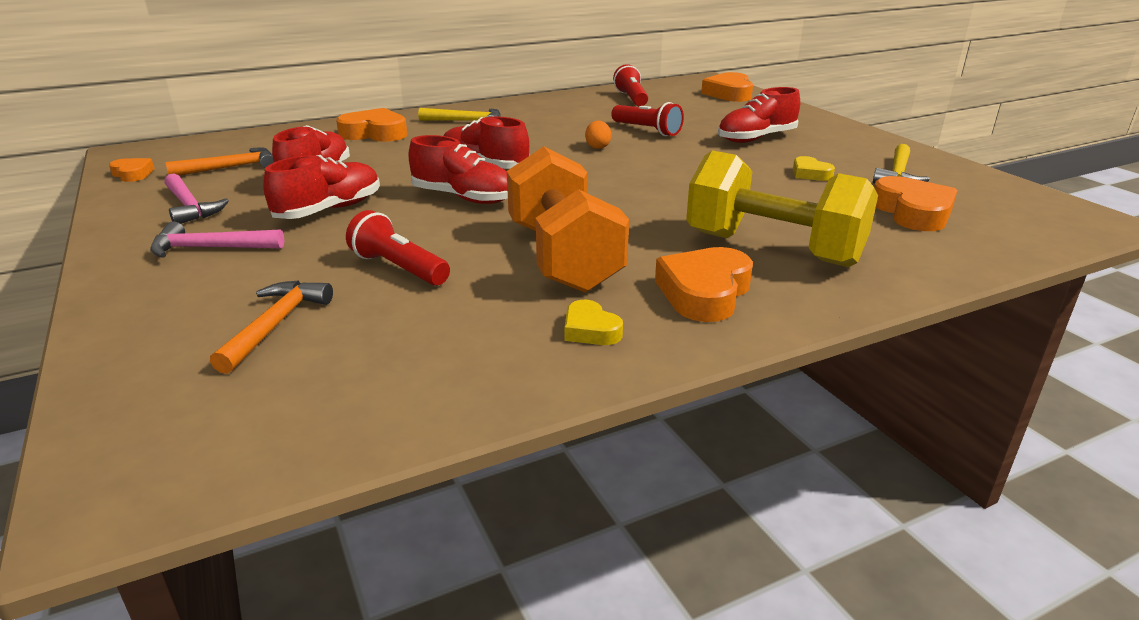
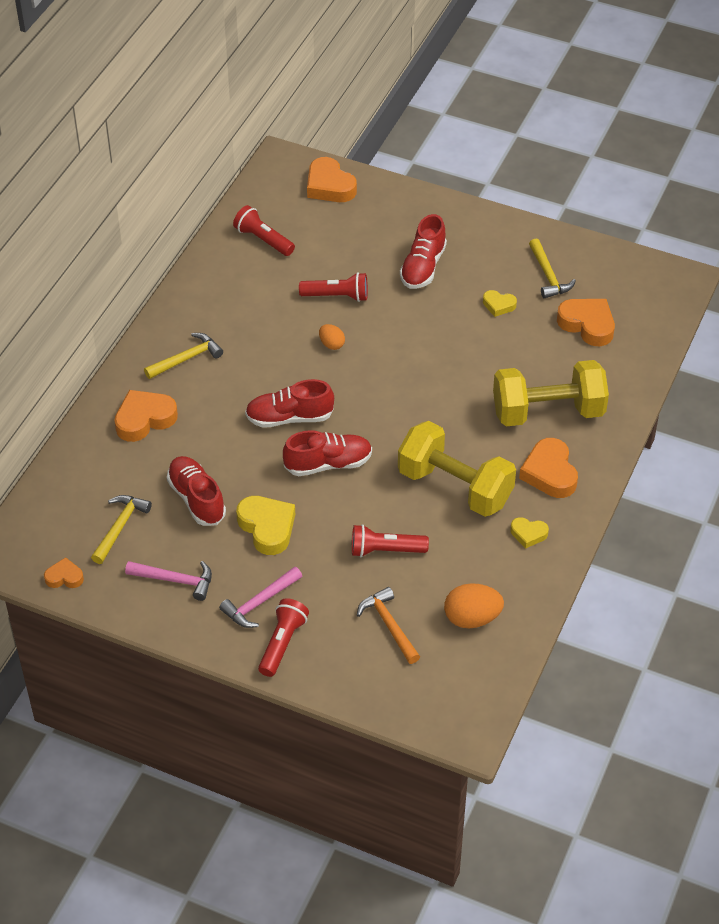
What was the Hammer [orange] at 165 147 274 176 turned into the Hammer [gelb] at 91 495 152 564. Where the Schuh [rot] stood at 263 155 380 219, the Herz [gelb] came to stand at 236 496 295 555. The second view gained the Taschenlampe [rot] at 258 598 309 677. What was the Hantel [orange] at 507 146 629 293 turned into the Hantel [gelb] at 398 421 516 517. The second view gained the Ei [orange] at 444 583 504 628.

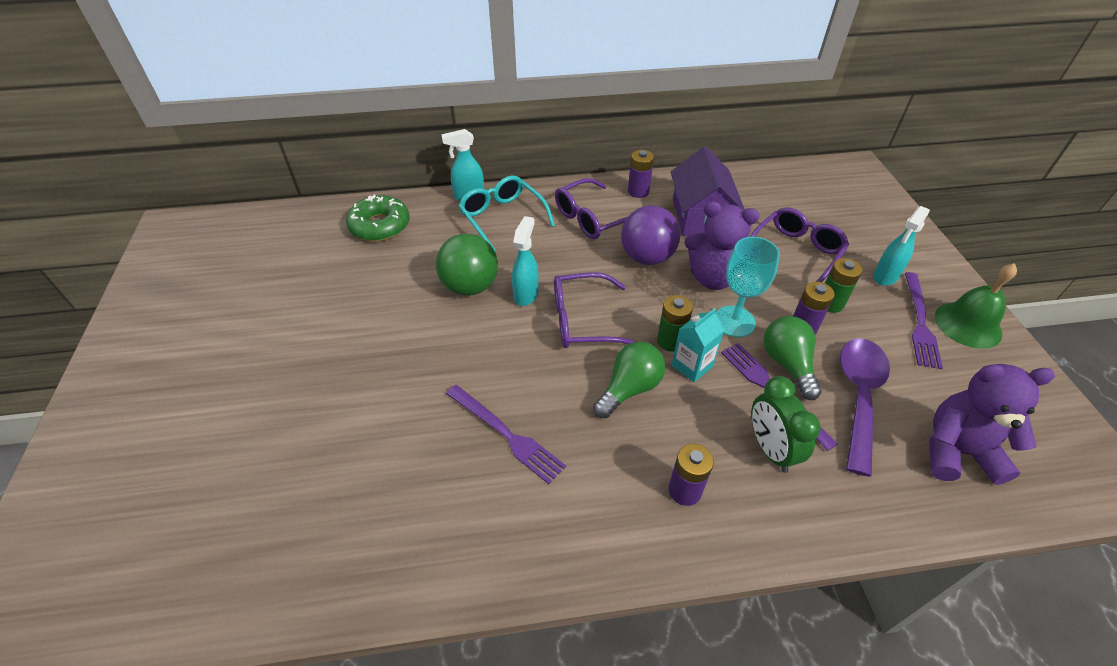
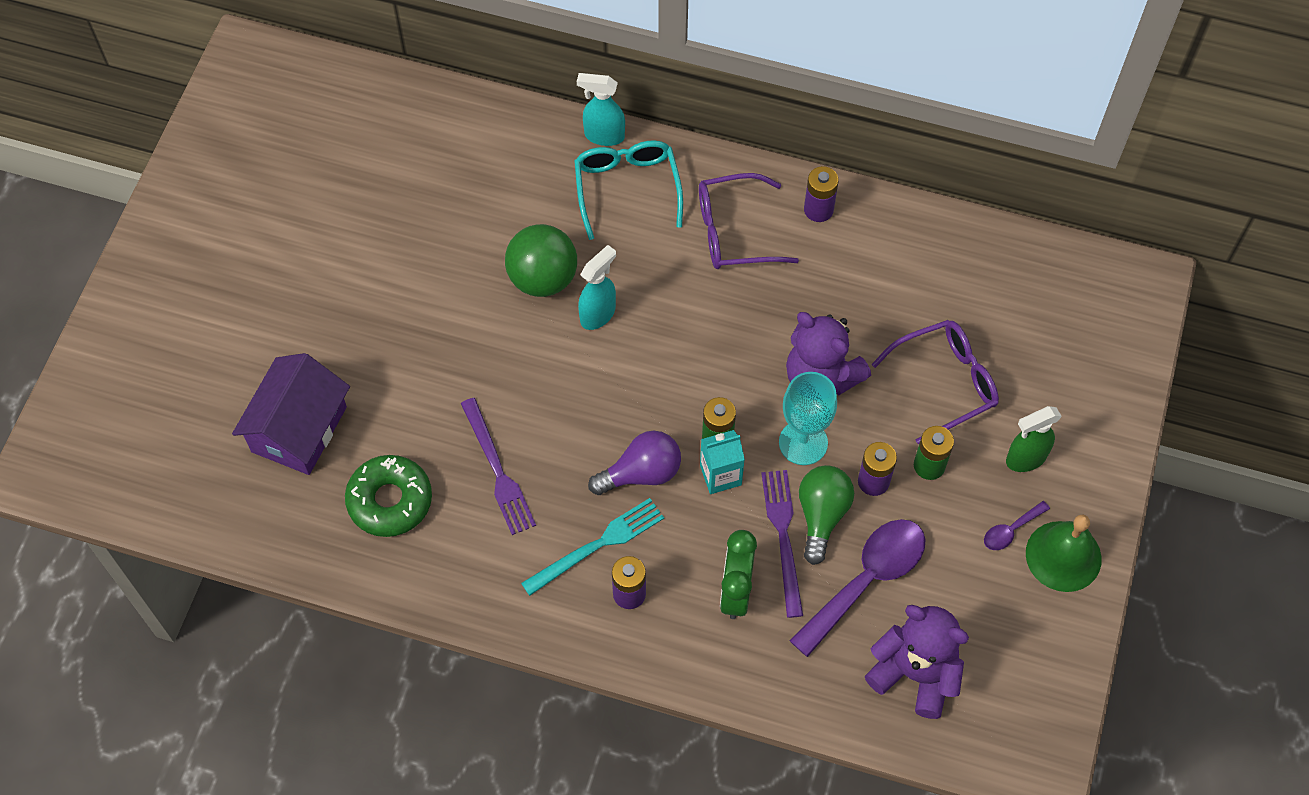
The Haus [lila] ended up elsewhere, having gone from 671 146 745 236 to 232 353 350 475. The Donut [grün] ended up elsewhere, having gone from 346 195 410 242 to 345 455 432 537. The second view gained the Gabel [türkis] at 521 498 664 596. What was the Glühbirne [grün] at 593 341 665 418 turned into the Glühbirne [lila] at 588 431 681 495. Where the Gabel [lila] stood at 905 272 943 369, the Löffel [lila] came to stand at 984 501 1050 550. What was the Sprühflasche [türkis] at 873 206 930 286 turned into the Sprühflasche [grün] at 1006 406 1062 472. The second view lost the Brille [lila] at 554 272 636 348. The second view lost the Ball [lila] at 621 205 681 265.

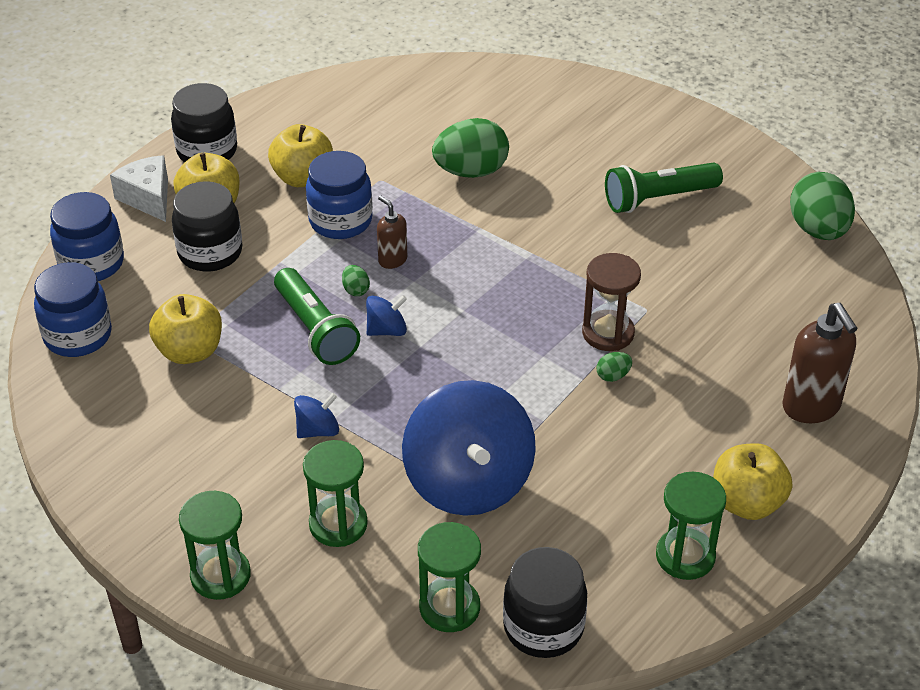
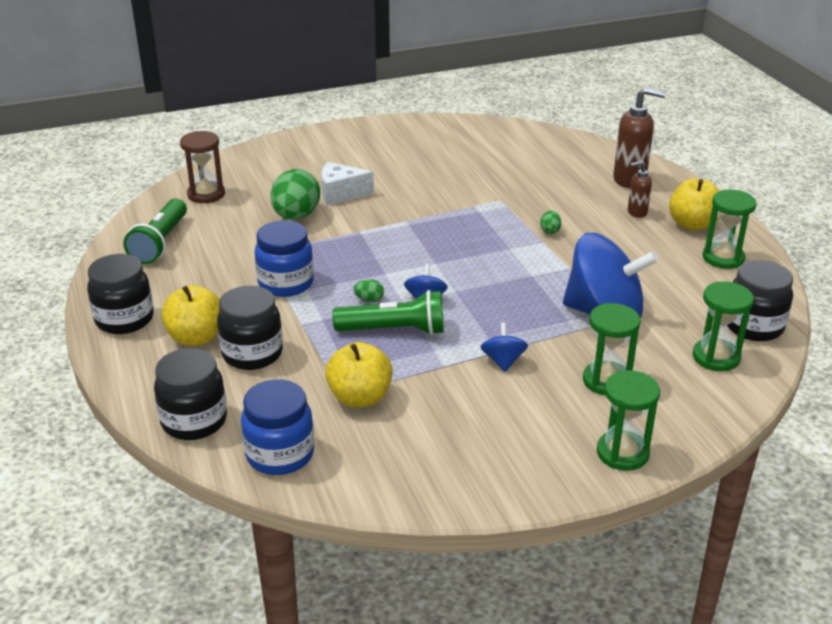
The Taschenlampe [grün] ended up elsewhere, having gone from 605 162 723 213 to 123 198 187 264. What was the Einmachglas [blau] at 50 192 124 281 turned into the Einmachglas [schwarz] at 154 348 227 440. The Sanduhr [braun] ended up elsewhere, having gone from 582 253 641 351 to 180 131 225 203. The Käse [weiß] ended up elsewhere, having gone from 110 155 168 222 to 321 162 374 205. The Seifenspender [braun] ended up elsewhere, having gone from 377 195 407 269 to 628 161 652 218. The second view lost the Apfel [gelb] at 268 124 333 187. The second view lost the Ei [grün] at 790 172 855 240.

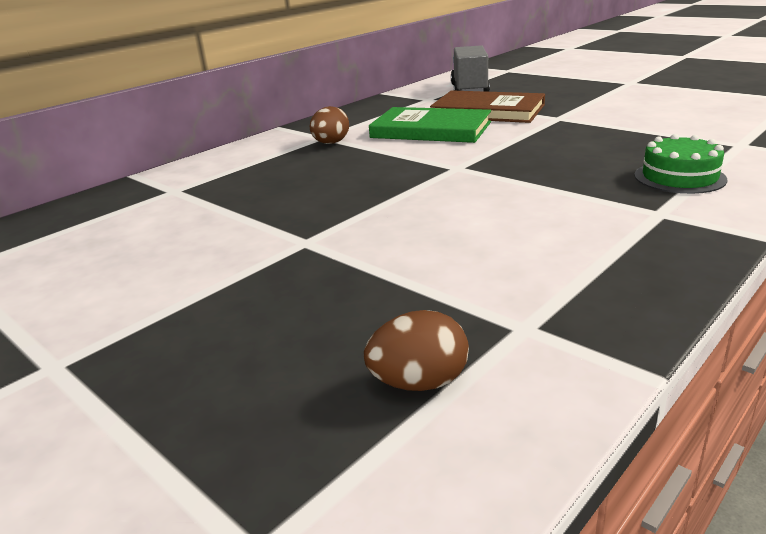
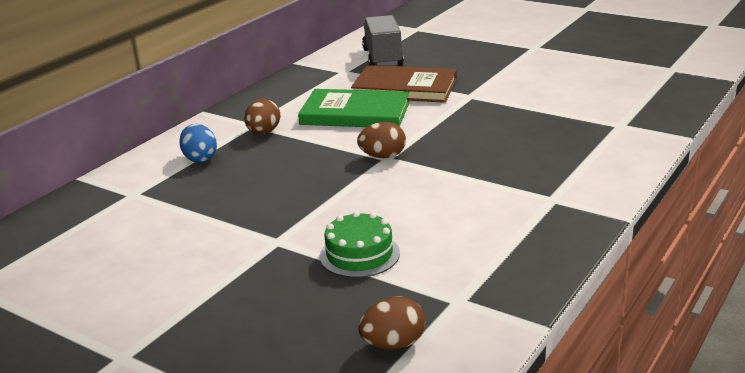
The second view gained the Ei [blau] at 179 124 217 163. The Kuchen [grün] ended up elsewhere, having gone from 634 134 727 194 to 319 211 400 278. The second view gained the Ei [braun] at 357 122 406 158.

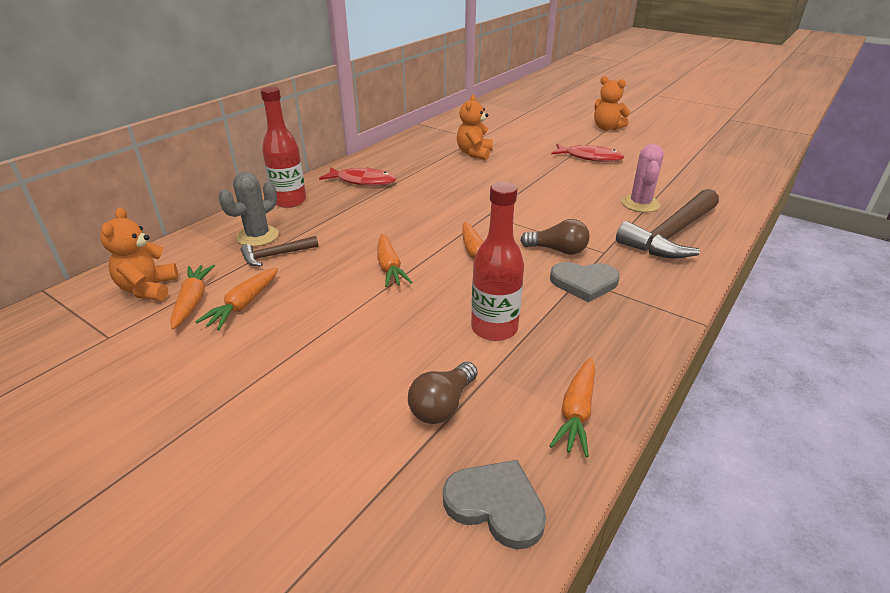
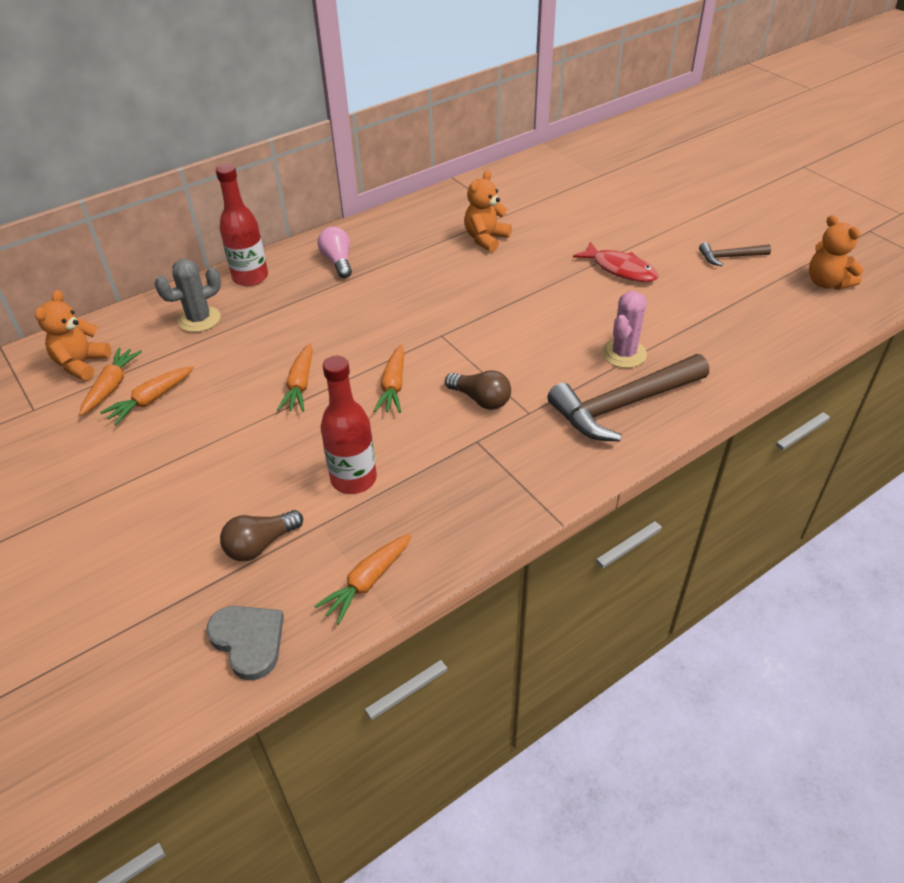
Where the Fisch [rot] stood at 319 167 396 186, the Glühbirne [rosa] came to stand at 318 227 352 278. The Hammer [braun] ended up elsewhere, having gone from 241 236 319 266 to 699 242 771 266. The Teddybär [orange] ended up elsewhere, having gone from 594 76 630 130 to 809 215 864 290. The second view lost the Herz [grau] at 550 262 620 302.

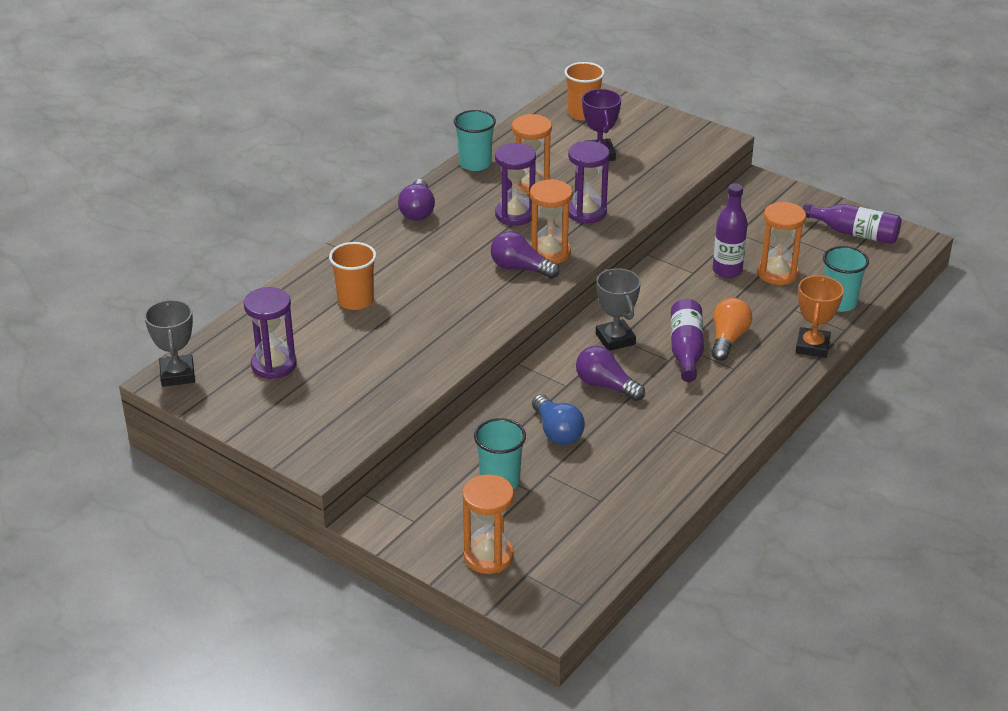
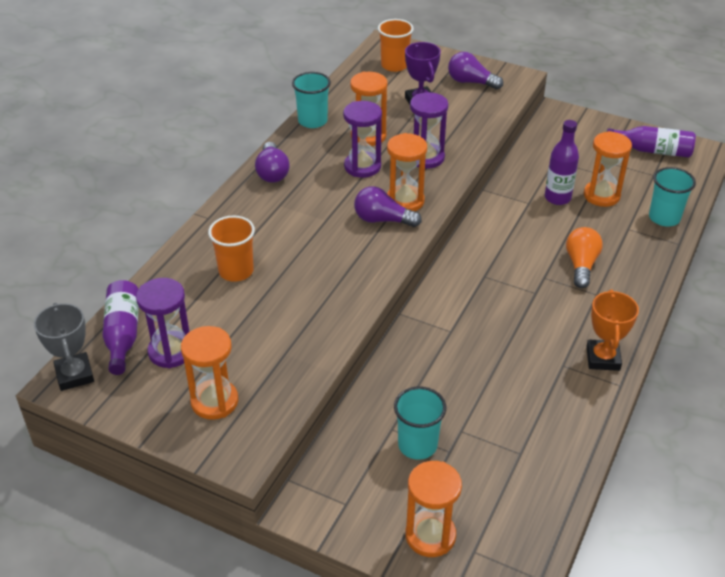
The Flasche [lila] ended up elsewhere, having gone from 671 299 704 382 to 102 280 139 375. The second view gained the Sanduhr [orange] at 181 326 238 420. The Glühbirne [lila] ended up elsewhere, having gone from 576 346 645 401 to 448 52 503 90. The Pokal [orange] ended up elsewhere, having gone from 796 275 844 358 to 586 289 639 371. The second view lost the Glühbirne [blau] at 532 395 585 445. The second view lost the Pokal [grau] at 596 268 641 351.

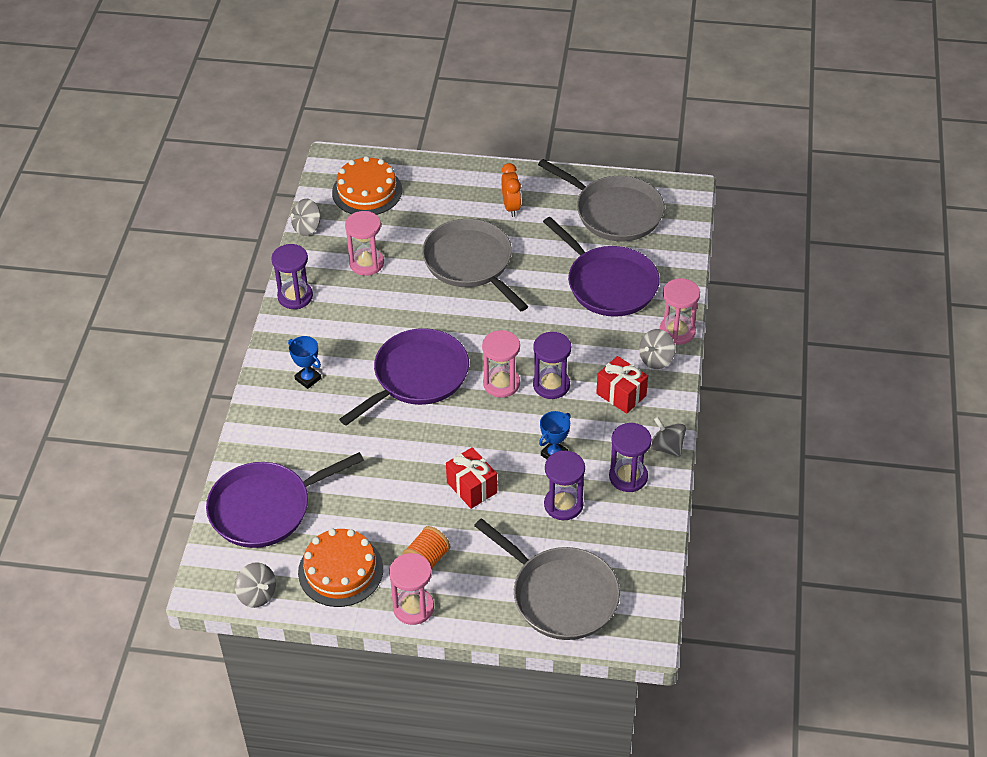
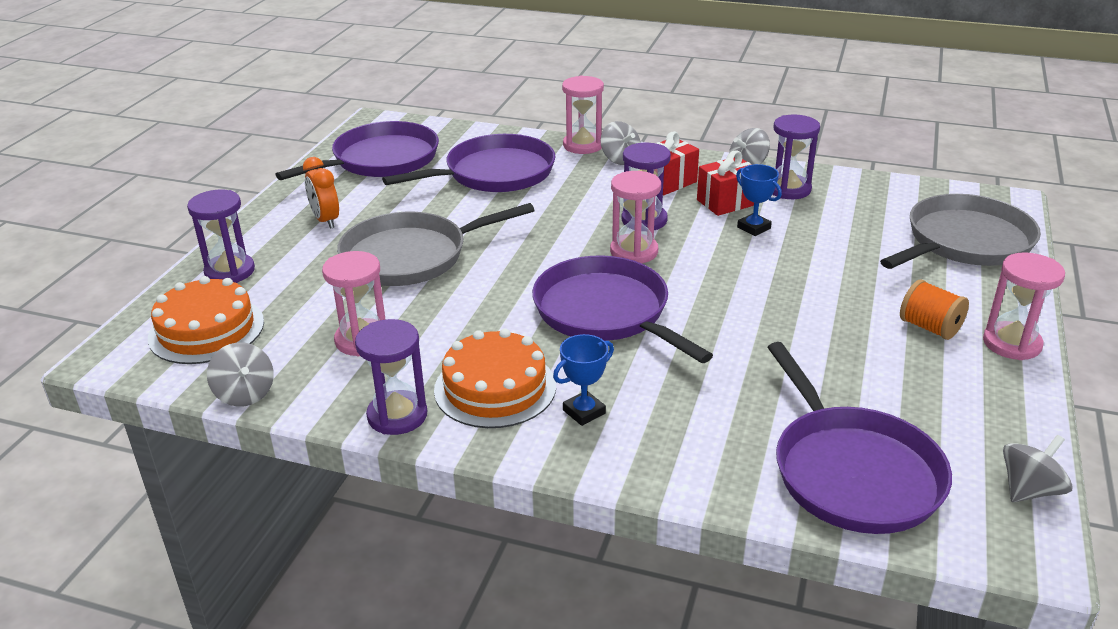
The Sanduhr [lila] ended up elsewhere, having gone from 544 451 585 520 to 187 189 255 283. What was the Pfanne [grau] at 538 159 665 241 turned into the Pfanne [lila] at 275 121 439 180. The Wecker [orange] at 501 163 521 217 ended up facing another way, 120 degrees counterclockwise from before. The Kuchen [orange] ended up elsewhere, having gone from 298 529 383 607 to 434 329 556 428. The Geschenk [rot] ended up elsewhere, having gone from 446 447 497 509 to 697 150 754 216.

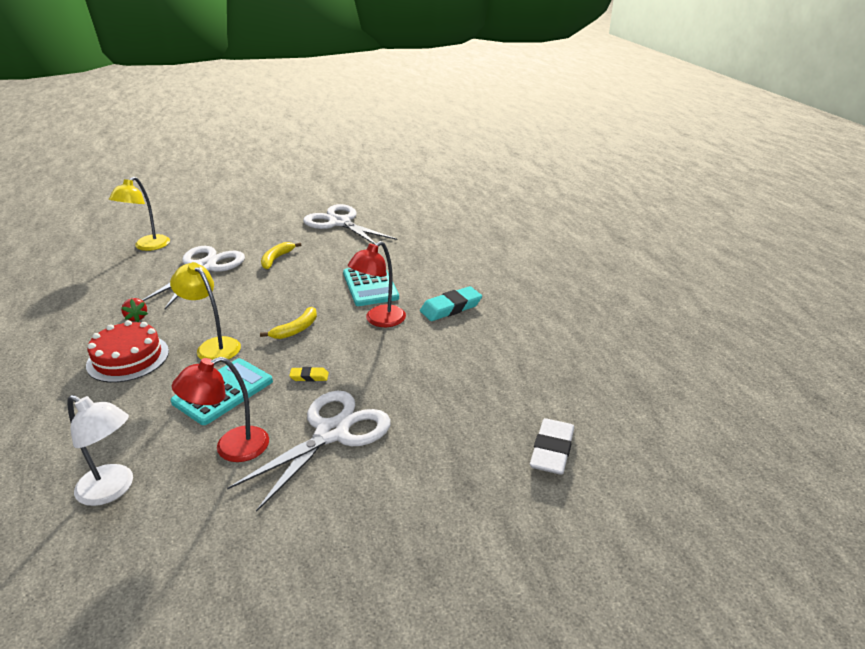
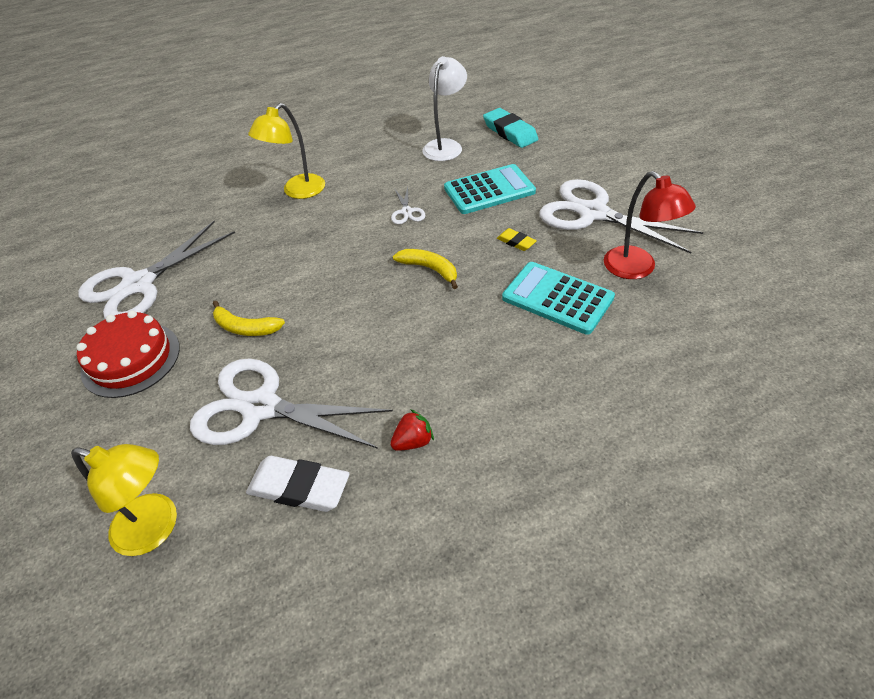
The Kuchen [rot] ended up elsewhere, having gone from 86 320 169 383 to 77 310 180 398. The Radiergummi [weiß] ended up elsewhere, having gone from 530 418 574 475 to 246 456 349 512. The Lampe [gelb] ended up elsewhere, having gone from 170 262 241 360 to 248 103 325 199. Where the Lampe [rot] stood at 348 241 406 327, the Schere [weiß] came to stand at 391 187 426 225. The Lampe [weiß] ended up elsewhere, having gone from 67 395 133 506 to 422 56 467 161. The Taschenrechner [türkis] ended up elsewhere, having gone from 343 268 399 306 to 444 164 536 214. The Radiergummi [türkis] ended up elsewhere, having gone from 420 286 482 321 to 483 108 538 148. The Radiergummi [gelb] at 289 367 329 382 ended up facing another way, 45 degrees counterclockwise from before.

